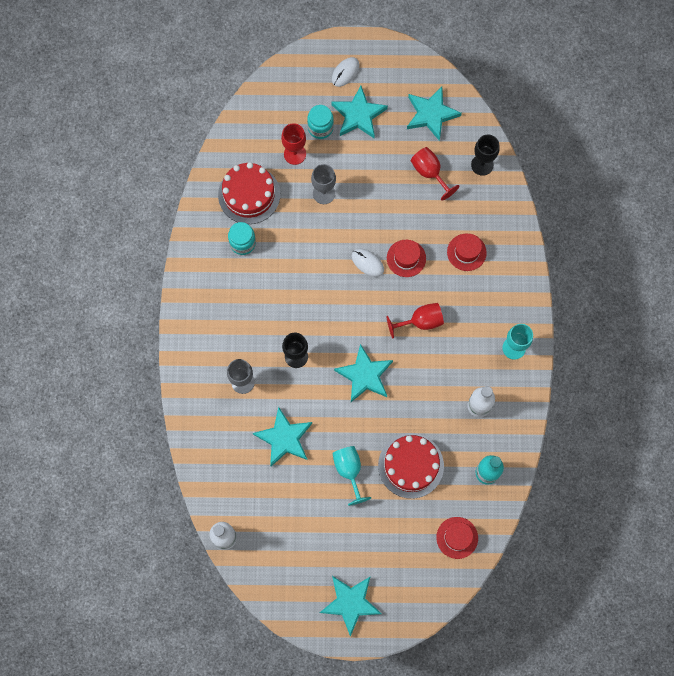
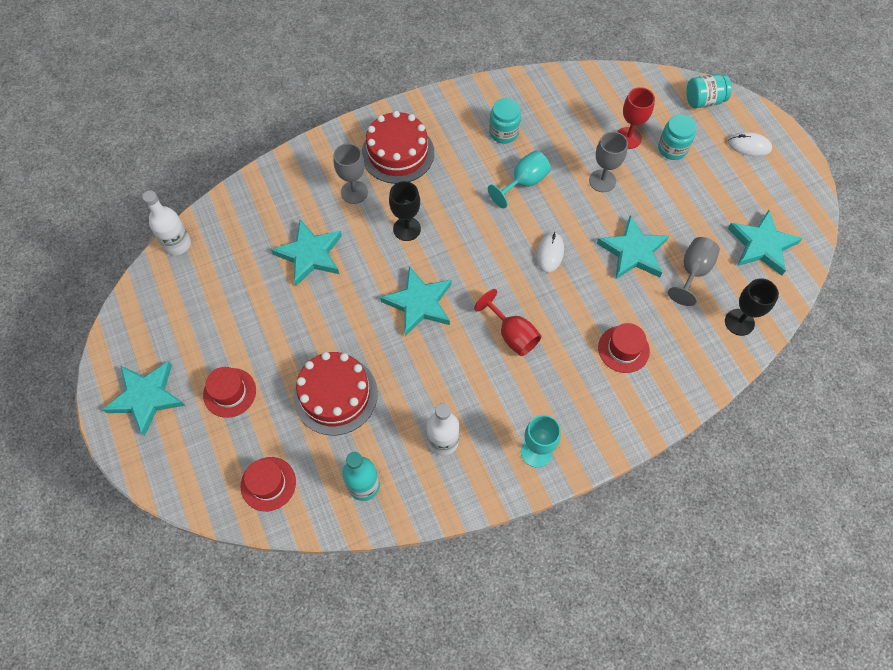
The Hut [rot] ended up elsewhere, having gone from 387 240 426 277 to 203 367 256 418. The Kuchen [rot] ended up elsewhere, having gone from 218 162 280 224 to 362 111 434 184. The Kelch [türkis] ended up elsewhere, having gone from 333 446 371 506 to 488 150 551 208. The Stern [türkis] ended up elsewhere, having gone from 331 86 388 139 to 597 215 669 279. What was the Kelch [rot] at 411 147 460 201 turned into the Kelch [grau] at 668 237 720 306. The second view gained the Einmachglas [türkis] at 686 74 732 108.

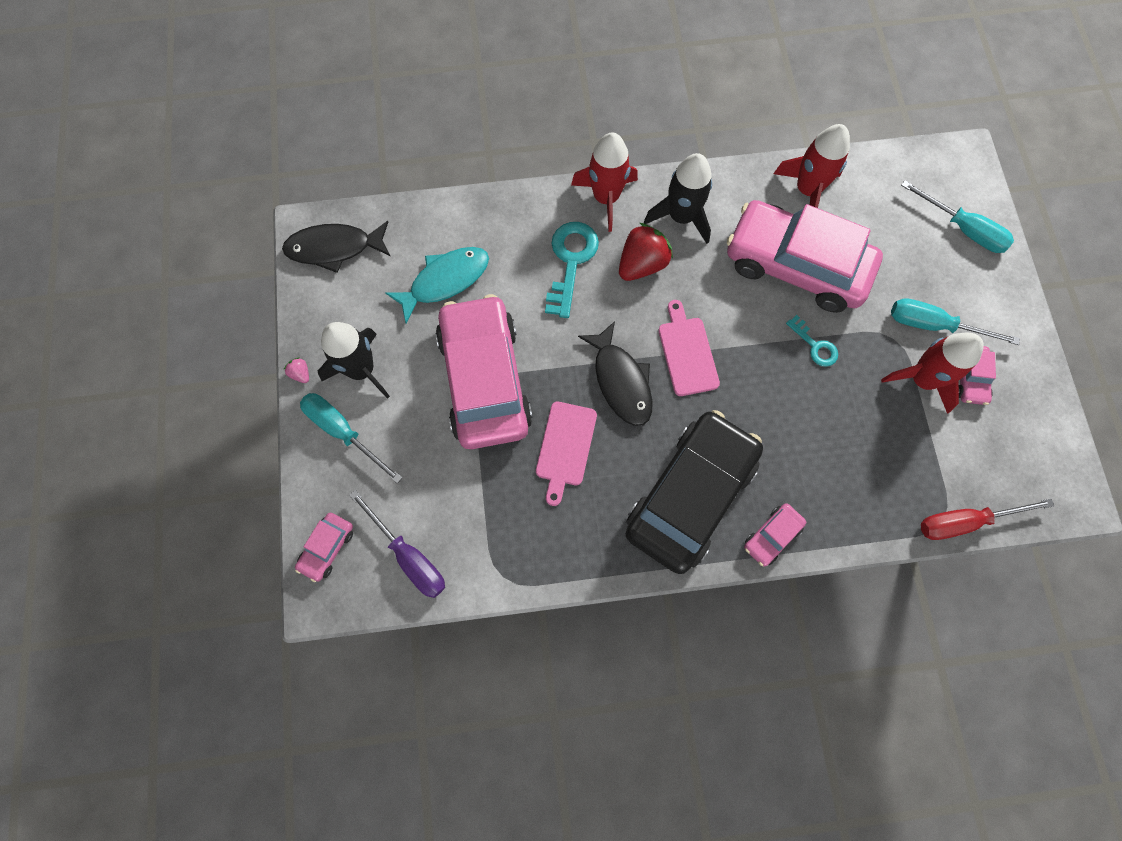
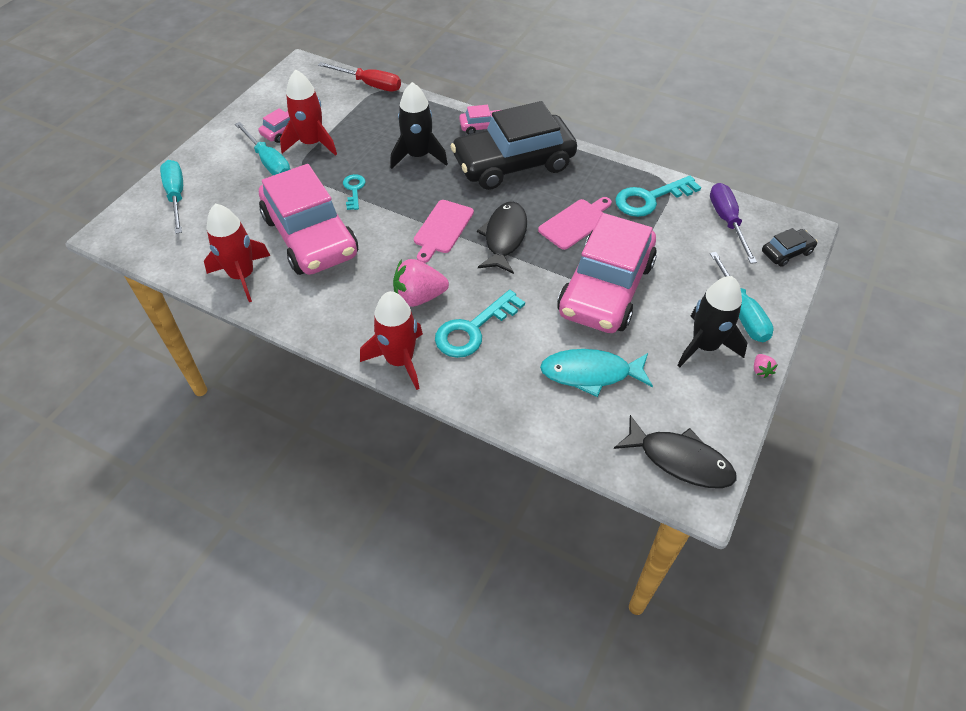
The Rakete [schwarz] ended up elsewhere, having gone from 644 153 712 244 to 390 82 448 169. What was the Erdbeere [rot] at 619 223 673 281 turned into the Erdbeere [rosa] at 393 259 449 307. The second view gained the Schlüssel [türkis] at 615 175 701 217. What was the Auto [rosa] at 295 513 353 582 turned into the Auto [schwarz] at 762 228 818 267.

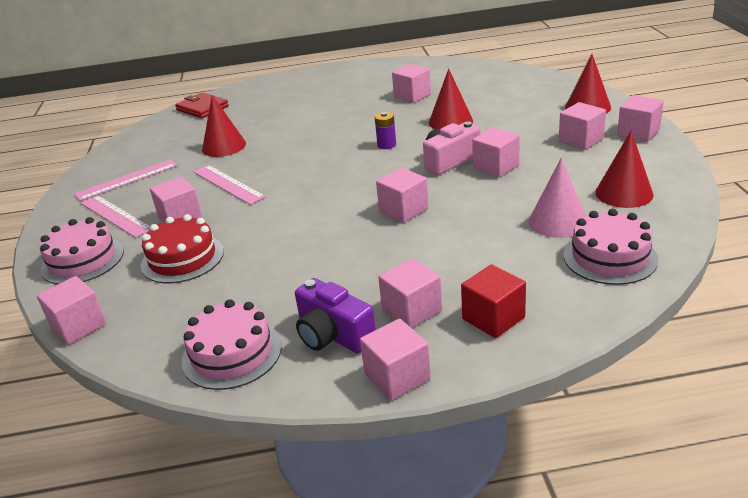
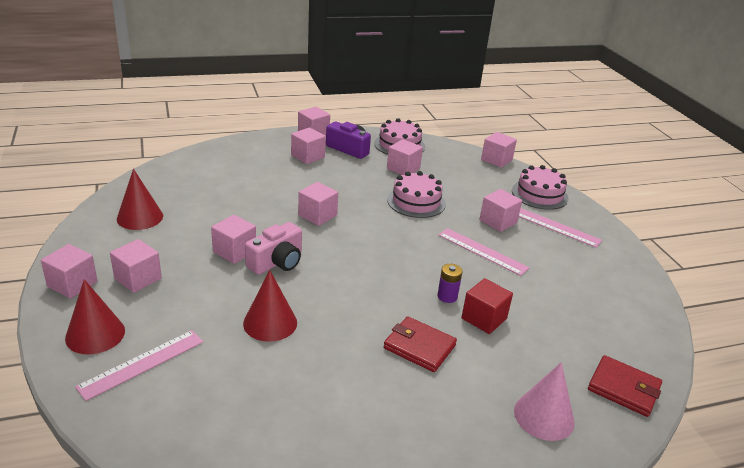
The Lineal [rosa] ended up elsewhere, having gone from 74 159 178 201 to 75 330 204 401. The second view gained the Geldbörse [rot] at 384 316 457 372. The Kubus [rosa] ended up elsewhere, having gone from 392 64 431 103 to 387 139 423 175. The Kuchen [rosa] ended up elsewhere, having gone from 563 209 658 285 to 387 171 446 218. The Batterie [lila] ended up elsewhere, having gone from 375 112 396 149 to 437 264 462 303. The Kubus [rot] ended up elsewhere, having gone from 461 265 526 338 to 462 278 513 334. The Kegel [rosa] ended up elsewhere, having gone from 528 157 586 238 to 514 362 575 441. The second view lost the Kuchen [rot] at 141 214 224 283. The second view lost the Kegel [rot] at 202 95 246 157.

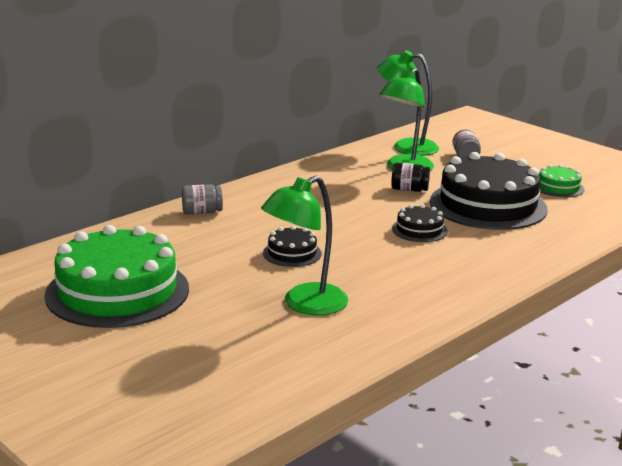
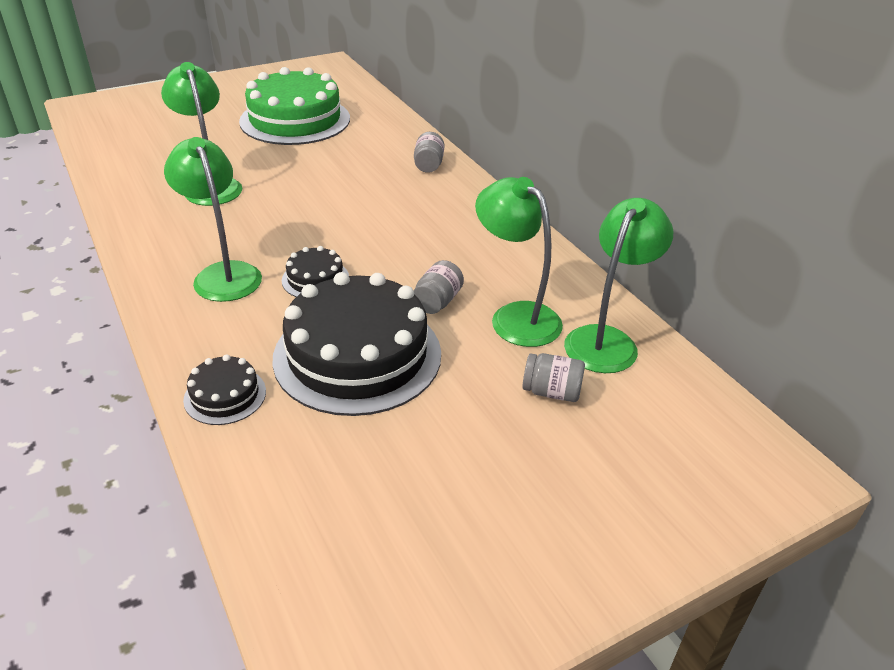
The second view gained the Lampe [grün] at 164 137 262 302. The Kuchen [schwarz] ended up elsewhere, having gone from 263 226 322 267 to 183 354 266 425. What was the Einmachglas [schwarz] at 391 163 430 192 turned into the Einmachglas [grau] at 414 260 464 314. The second view lost the Kuchen [grün] at 539 165 585 197.

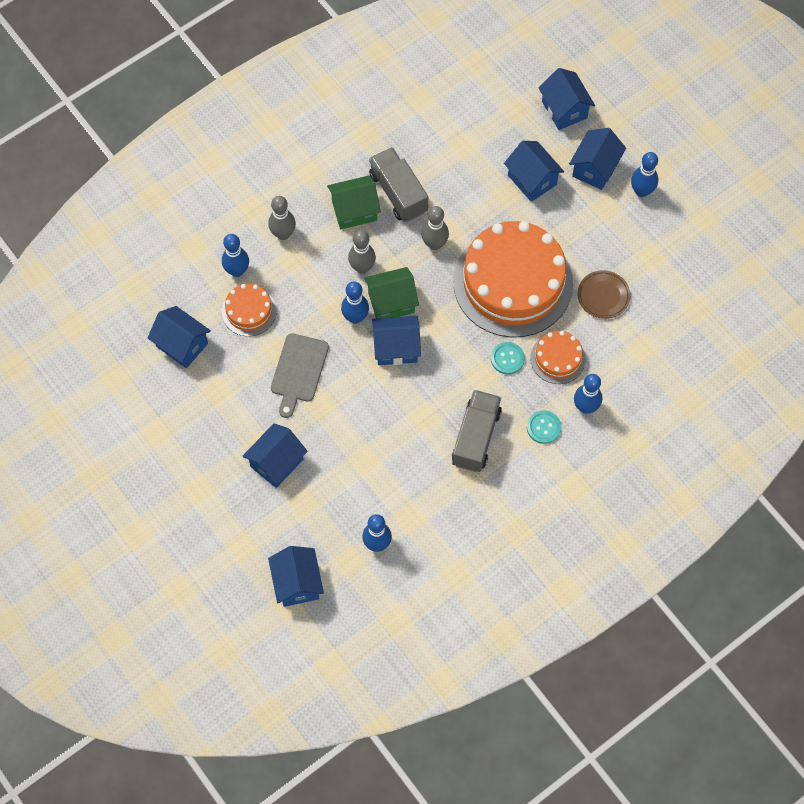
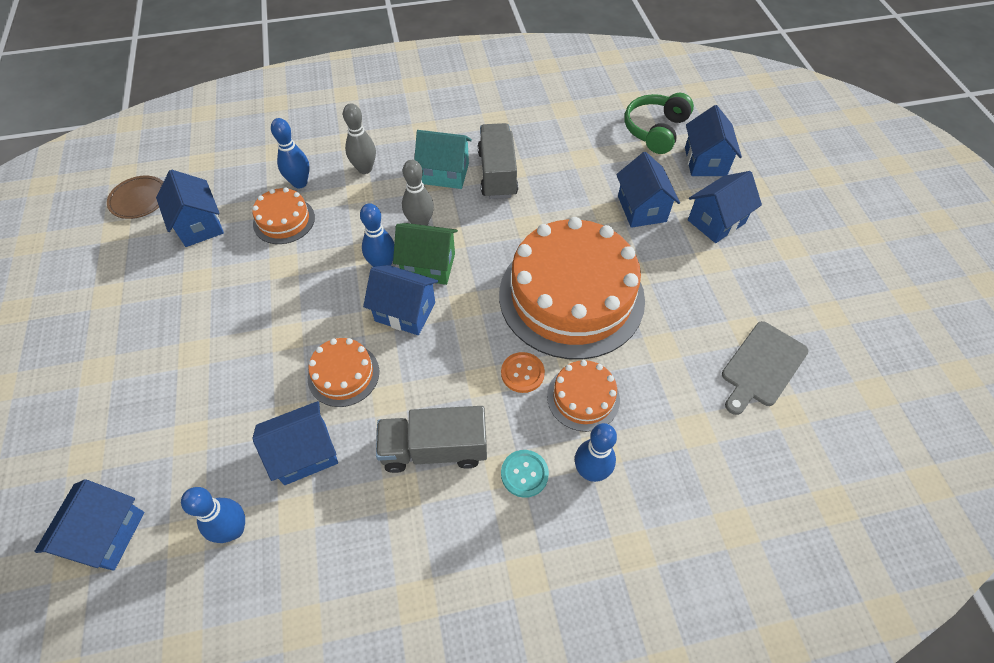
The Teller [braun] ended up elsewhere, having gone from 578 270 631 319 to 107 176 163 219. The Haus [blau] ended up elsewhere, having gone from 243 423 308 488 to 252 401 338 485. The second view gained the Kuchen [orange] at 308 338 379 407. The Lastwagen [grau] at 452 390 502 472 ended up facing another way, 135 degrees counterclockwise from before. What was the Haus [grün] at 327 175 381 229 turned into the Haus [türkis] at 414 130 472 189. What was the Knopf [türkis] at 491 342 525 374 turned into the Knopf [orange] at 501 352 545 393. The second view gained the Kopfhörer [grün] at 624 93 694 154. The Schneidebrett [grau] ended up elsewhere, having gone from 271 333 329 418 to 722 321 808 415. The second view lost the Bowlingkegel [grau] at 422 206 449 250. The second view lost the Bowlingkegel [blau] at 631 152 658 197.

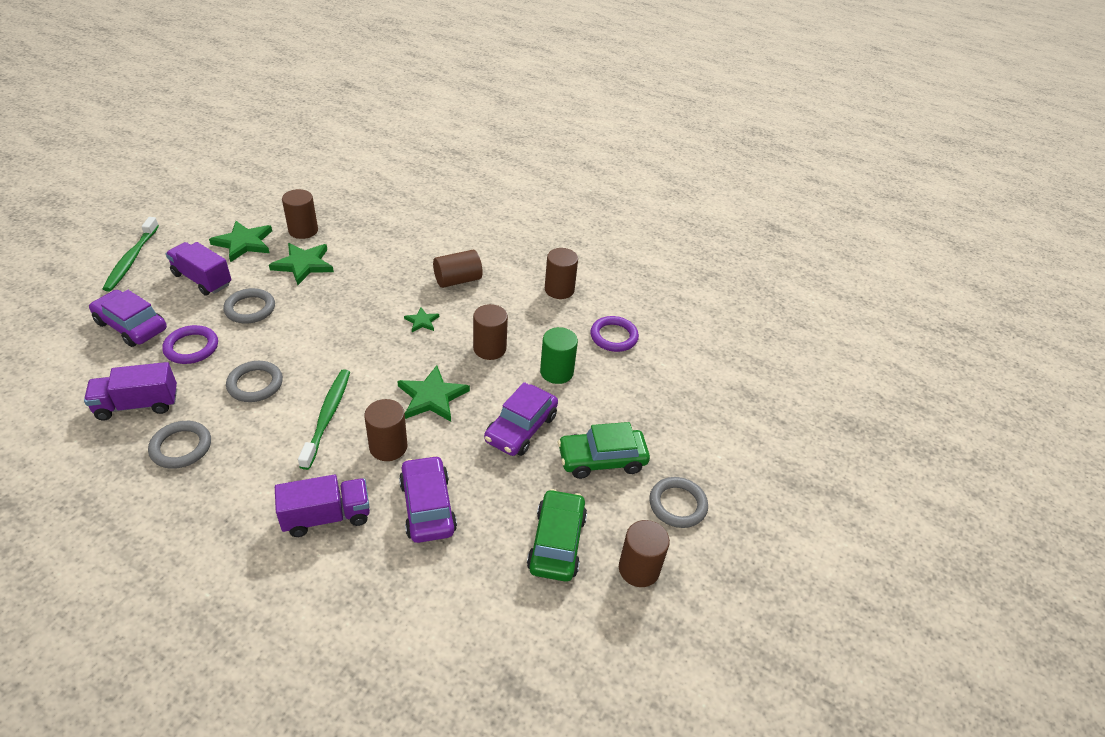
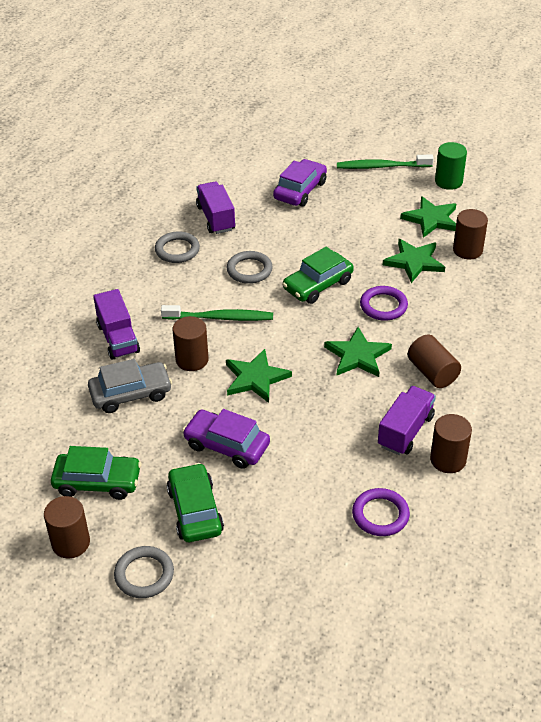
What was the Auto [lila] at 399 455 457 543 turned into the Auto [grau] at 88 359 172 413. The second view gained the Auto [grün] at 282 247 354 304. The size of the Stern [grün] at 404 307 439 332 changed by a factor of 1.88. The Ring [lila] ended up elsewhere, having gone from 162 325 218 364 to 360 286 408 321. The Lastwagen [lila] ended up elsewhere, having gone from 166 242 231 296 to 378 386 436 455. The Vollzylinder [grün] ended up elsewhere, having gone from 540 327 578 384 to 435 142 467 190. The second view lost the Ring [grau] at 223 288 275 324. The second view lost the Vollzylinder [braun] at 473 304 508 360.

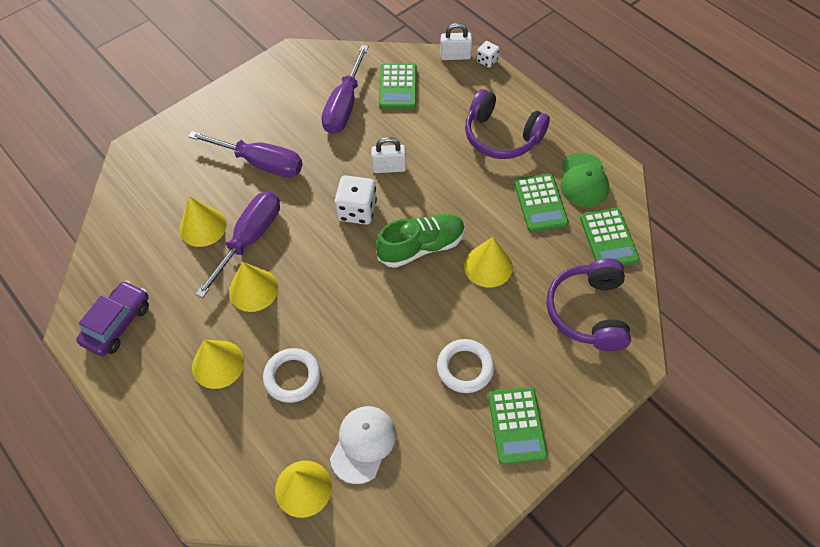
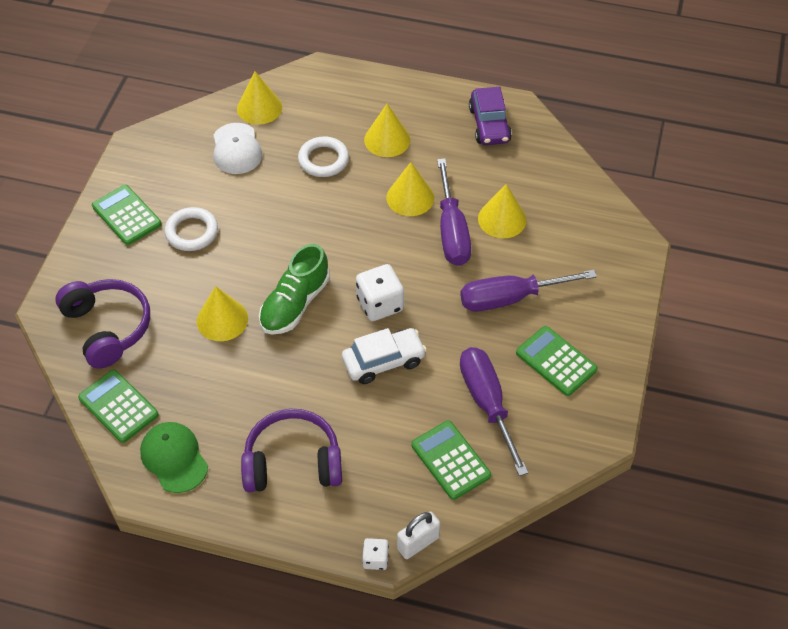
Where the Vorhängeschloss [weiß] stood at 371 137 406 173, the Auto [weiß] came to stand at 342 328 427 384. The Taschenrechner [grün] ended up elsewhere, having gone from 514 174 569 232 to 516 326 598 396.

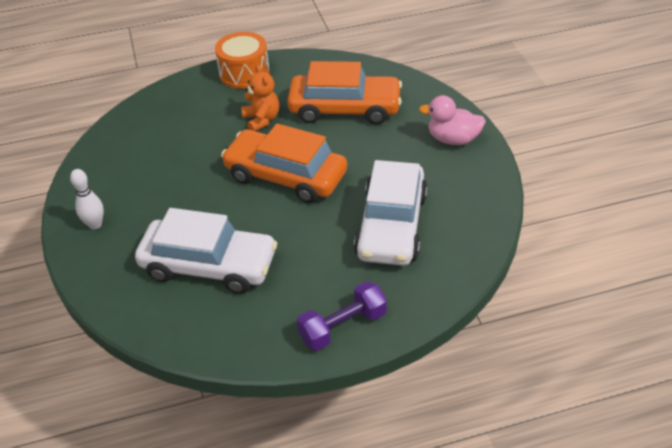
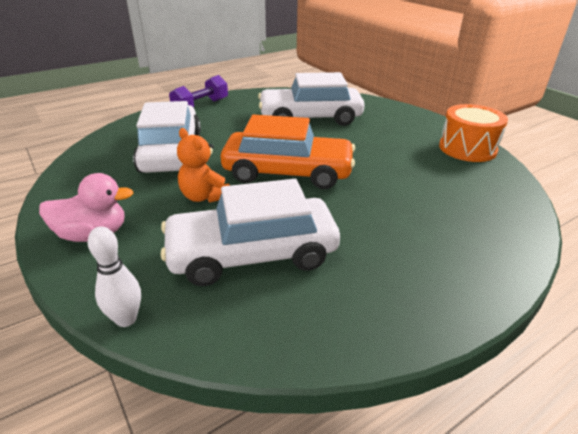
The Bowlingkegel [weiß] ended up elsewhere, having gone from 70 169 104 229 to 88 227 141 327. What was the Auto [orange] at 287 61 402 125 turned into the Auto [weiß] at 161 179 340 286. The Teddybär [orange] ended up elsewhere, having gone from 241 64 279 131 to 177 128 230 203. The Trommel [orange] ended up elsewhere, having gone from 215 32 270 89 to 439 104 508 162.

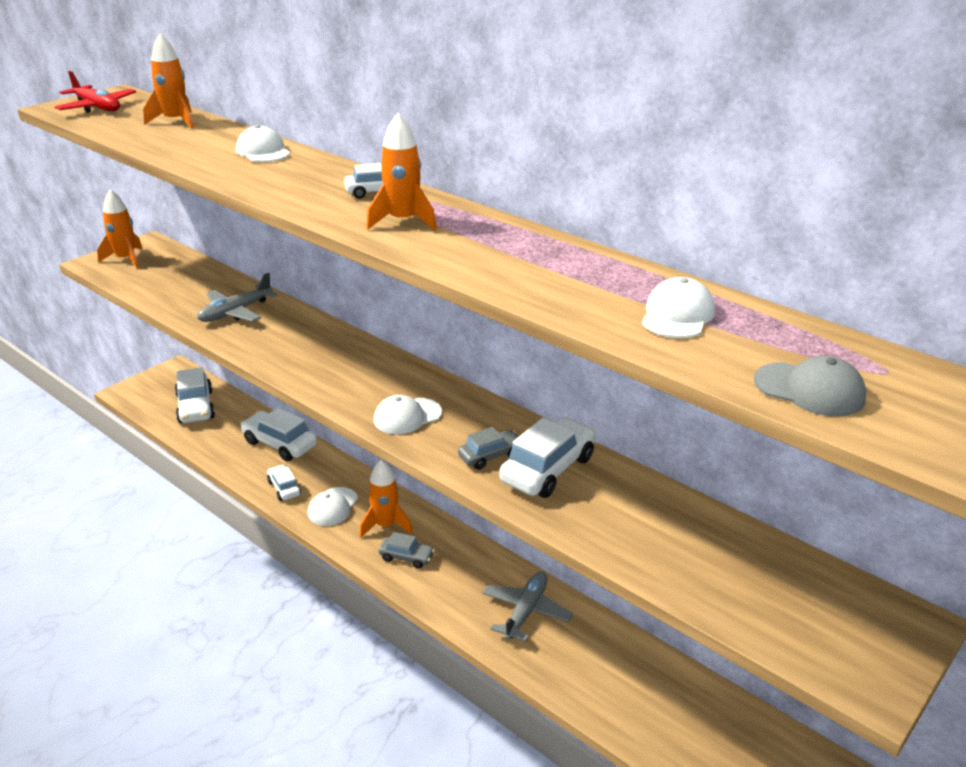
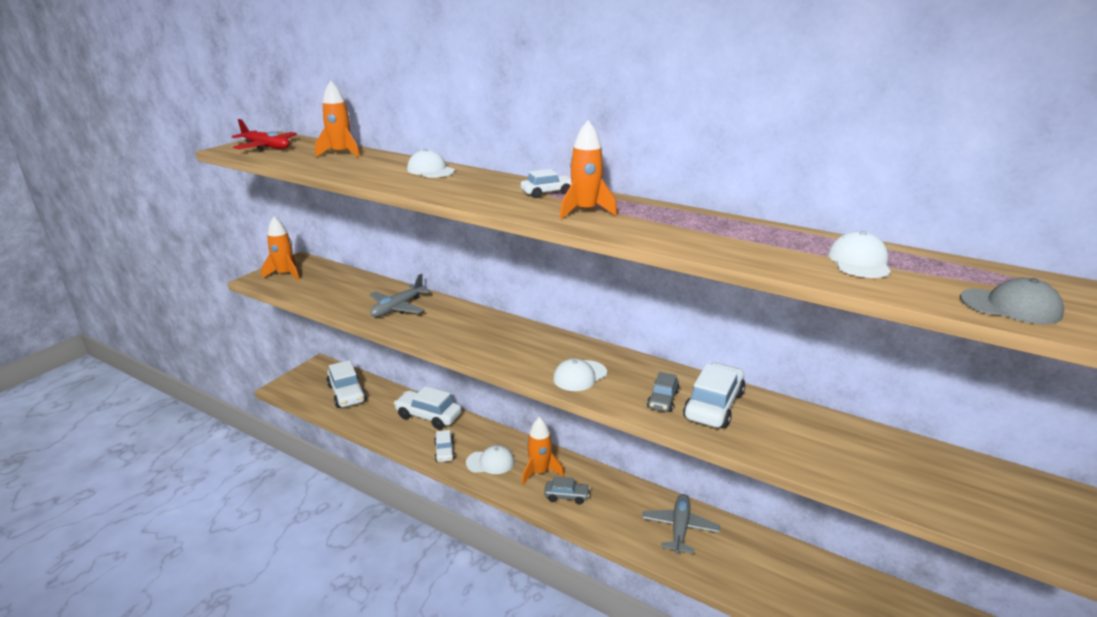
The Auto [weiß] at 267 465 301 501 ended up facing another way, 150 degrees counterclockwise from before. The Kappe [weiß] at 308 487 358 526 ended up facing another way, 105 degrees counterclockwise from before. The Auto [grau] at 458 427 519 470 ended up facing another way, 150 degrees clockwise from before.

